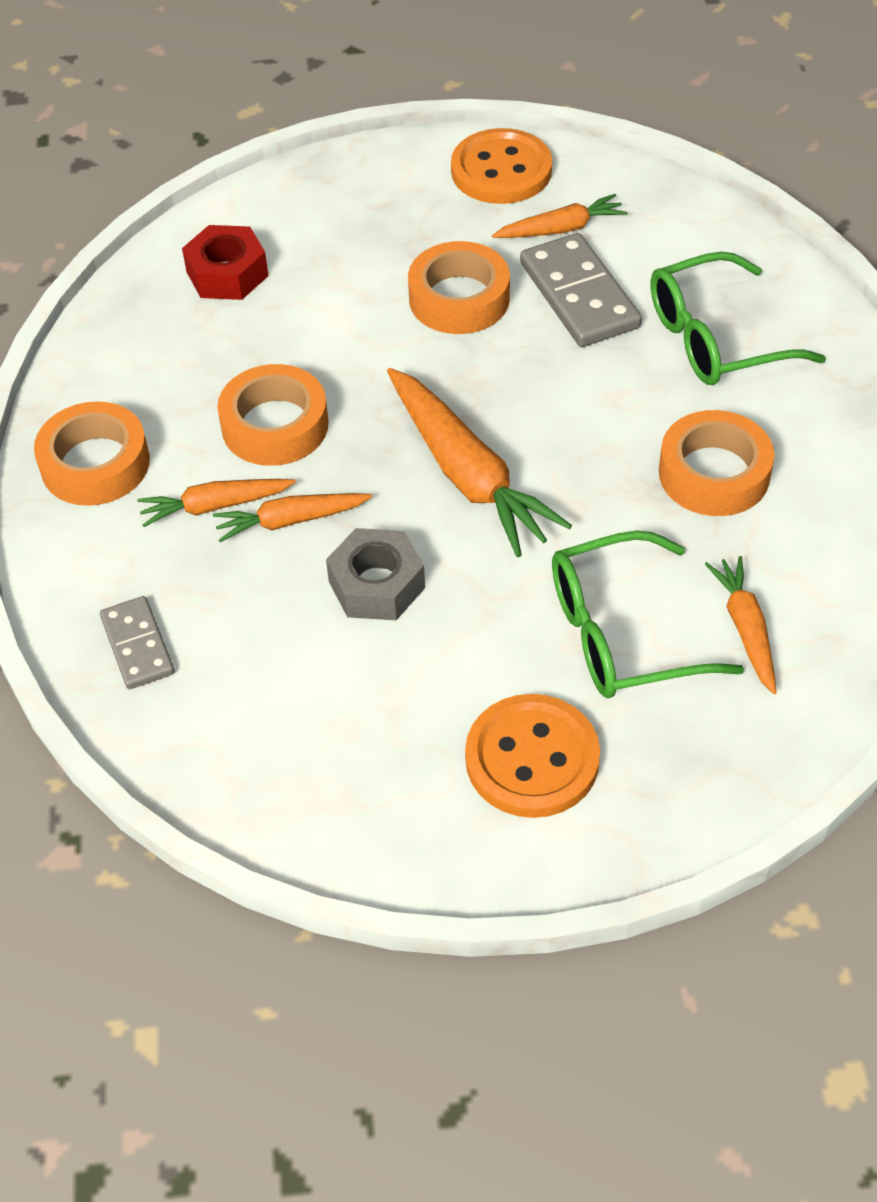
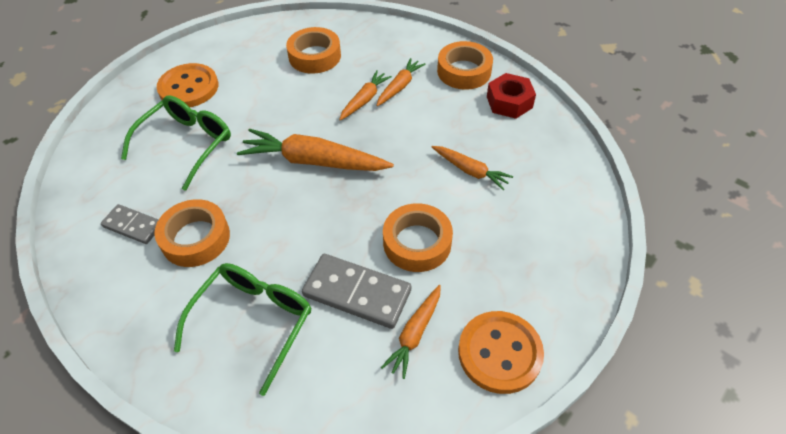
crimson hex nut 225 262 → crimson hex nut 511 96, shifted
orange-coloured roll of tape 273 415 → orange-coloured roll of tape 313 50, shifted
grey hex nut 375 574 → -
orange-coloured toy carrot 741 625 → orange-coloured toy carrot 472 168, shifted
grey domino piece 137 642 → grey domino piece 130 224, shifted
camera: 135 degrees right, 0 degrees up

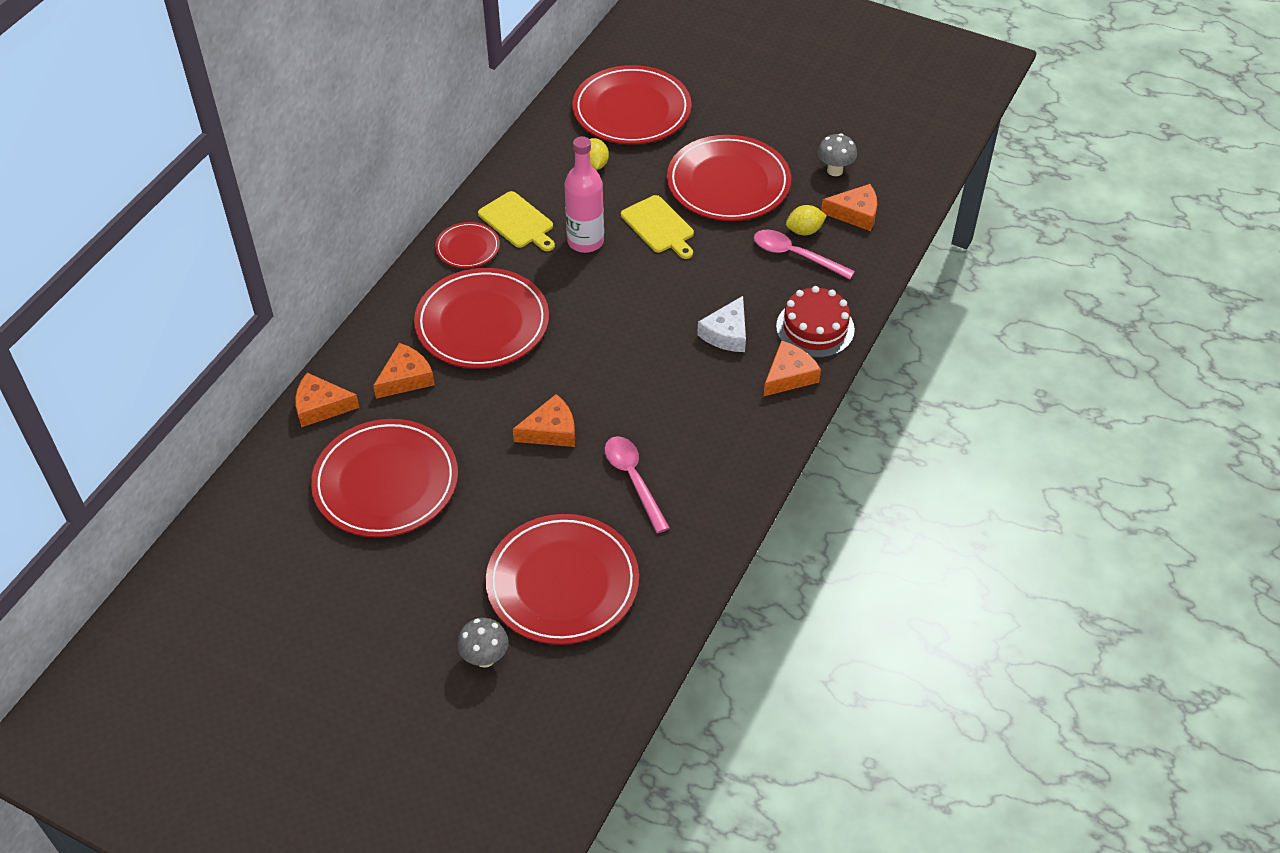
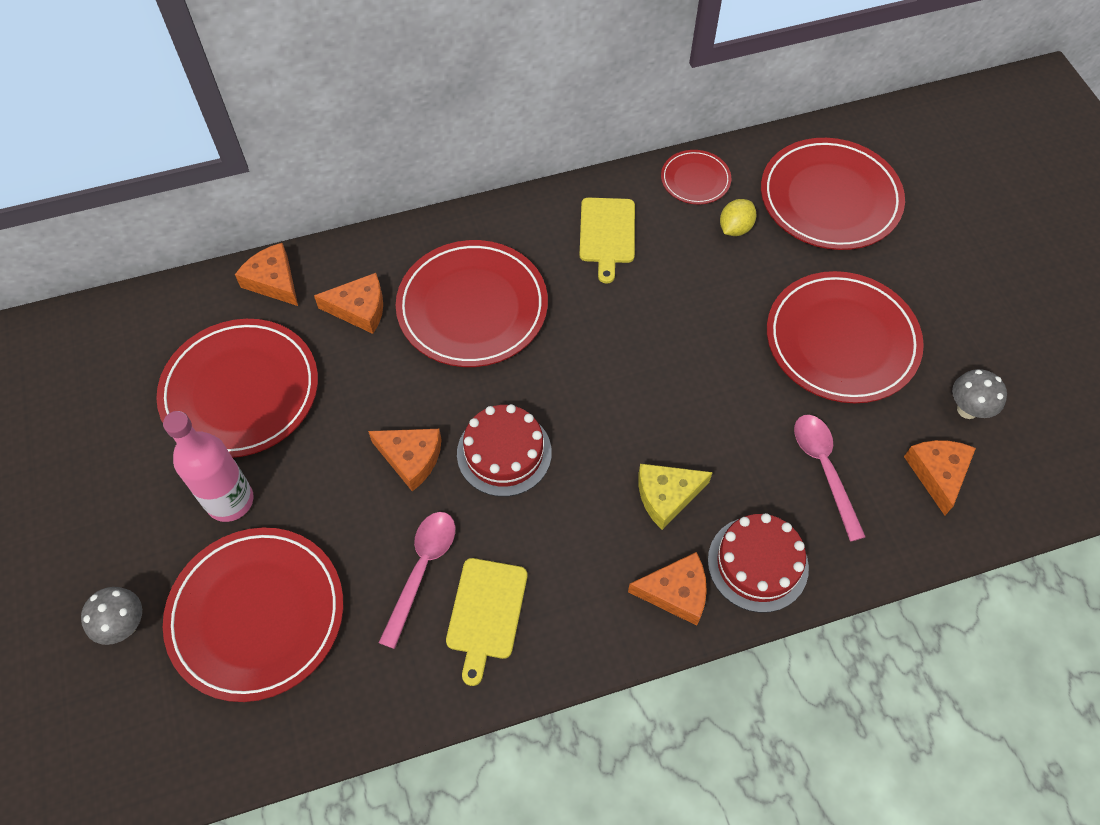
pink flask 584 194 → pink flask 208 466, shifted
orange-coloured cheese wedge 849 207 → orange-coloured cheese wedge 940 478, 135 degrees counterclockwise
yellow cutting board 657 227 → yellow cutting board 486 622, shifted
yellow toy lemon 806 220 → -
crimson plate 467 245 → crimson plate 696 177, shifted
snow-white cheese wedge 721 324 → yellow cheese wedge 675 497
- → crimson layer cake 504 450
camera: 45 degrees right, 10 degrees up

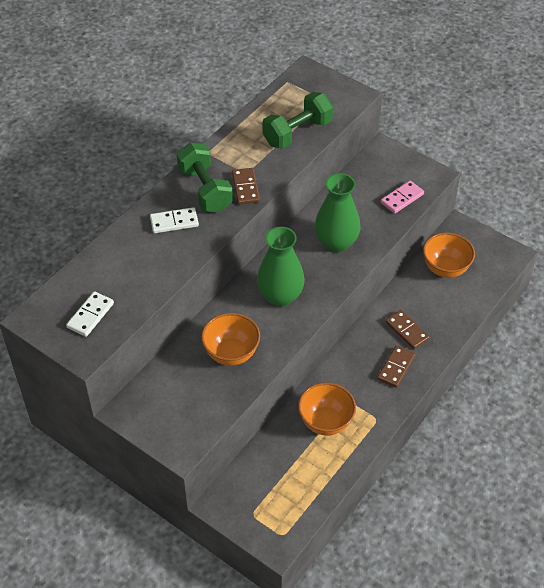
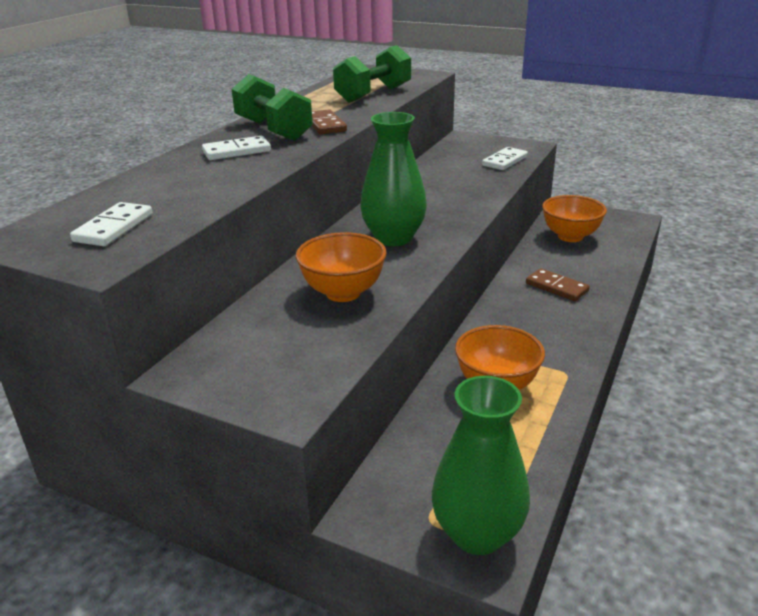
emerald tall vase 338 213 → emerald tall vase 481 465, shifted
pink domino piece 402 197 → snow-white domino piece 505 158
russet domino piece 396 367 → -
camera: 10 degrees left, 20 degrees down

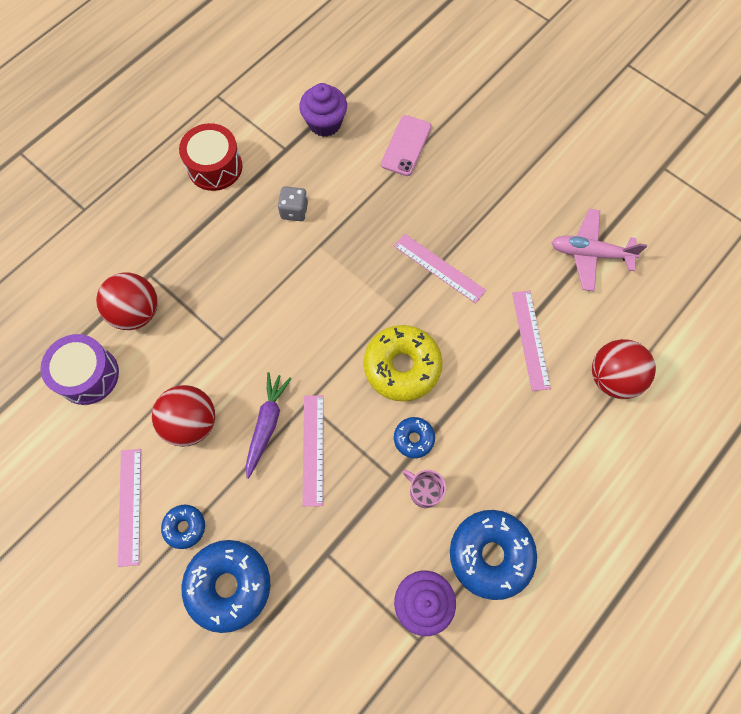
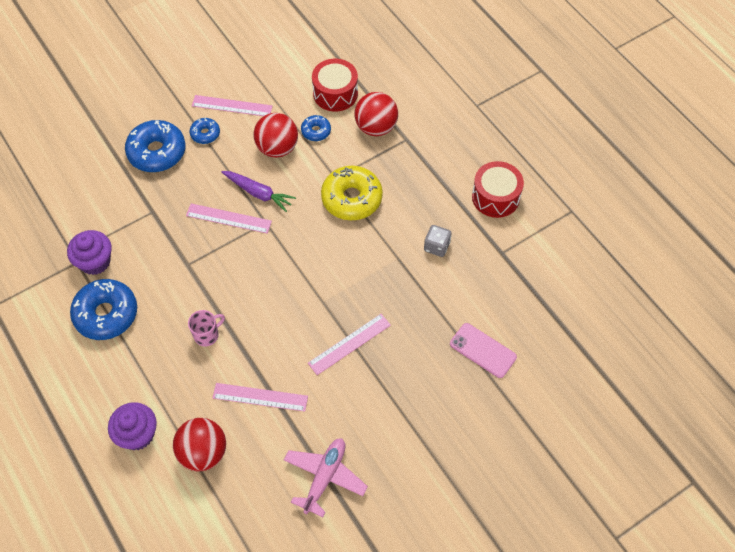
violet fairy cake 323 110 → violet fairy cake 132 426, shifted
yellow doughnut 403 363 → yellow doughnut 352 193, shifted
violet snare drum 80 369 → crimson snare drum 335 85
cobalt doughnut 414 437 → cobalt doughnut 316 128, shifted
pink mug 424 489 → pink mug 206 328, shifted
camera: 105 degrees right, 10 degrees down

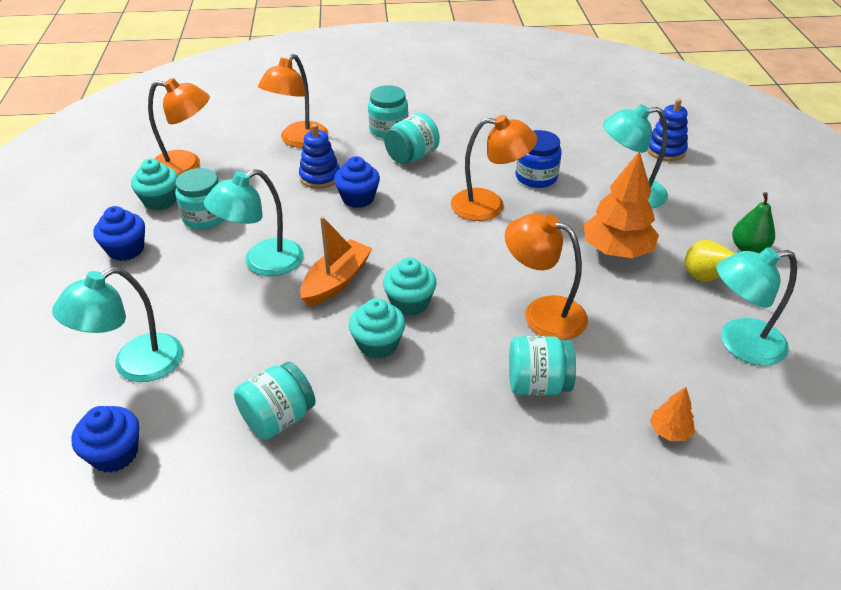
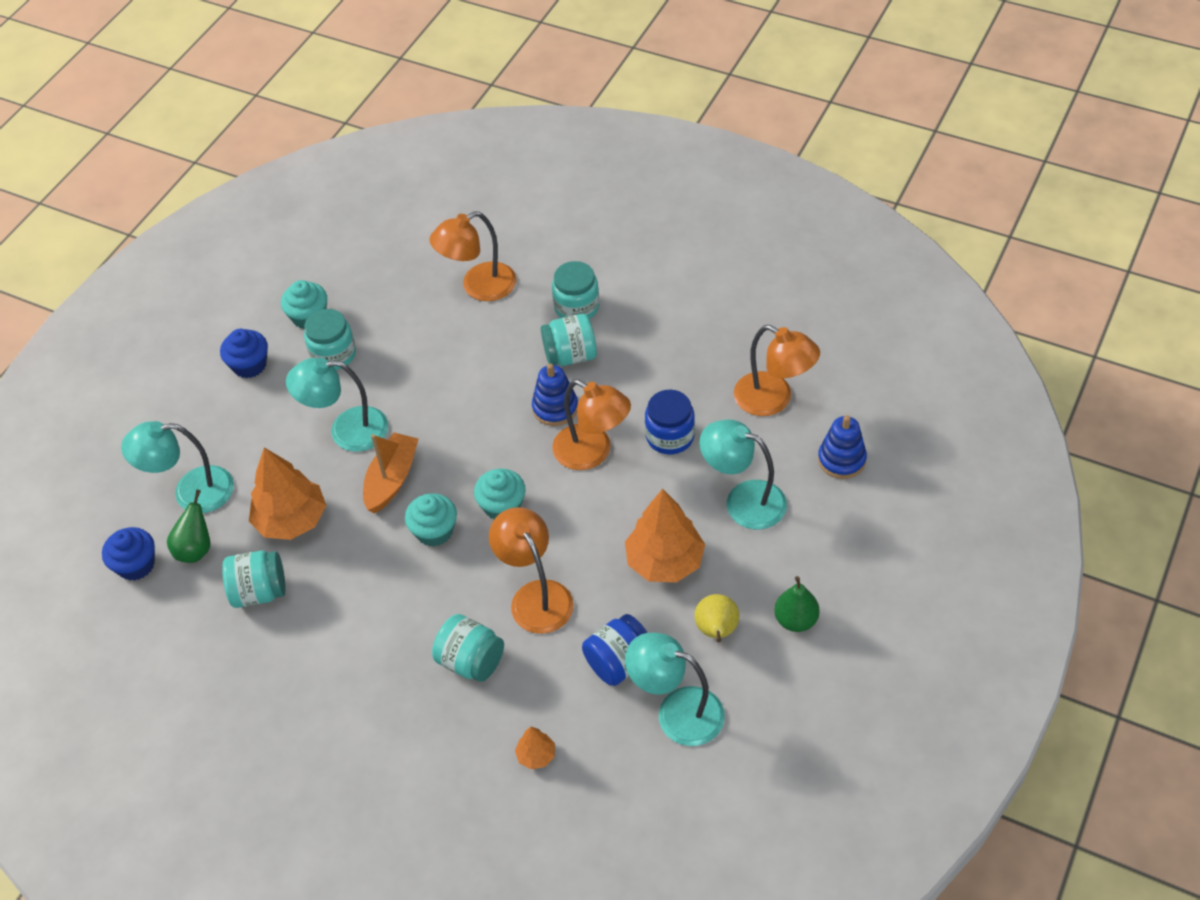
orange-coloured desk lamp 179 127 → orange-coloured desk lamp 777 370, shifted
cobalt stacking toy 319 156 → cobalt stacking toy 555 394, shifted
cobalt fairy cake 357 182 → -
orange-coloured sailboat 336 261 → orange-coloured sailboat 391 473, 45 degrees counterclockwise
teal fairy cake 377 328 → teal fairy cake 500 493, shifted
- → orange-coloured fir tree 287 493
- → emerald toy pear 189 526
- → cobalt jar 615 650
camera: 35 degrees right, 10 degrees up

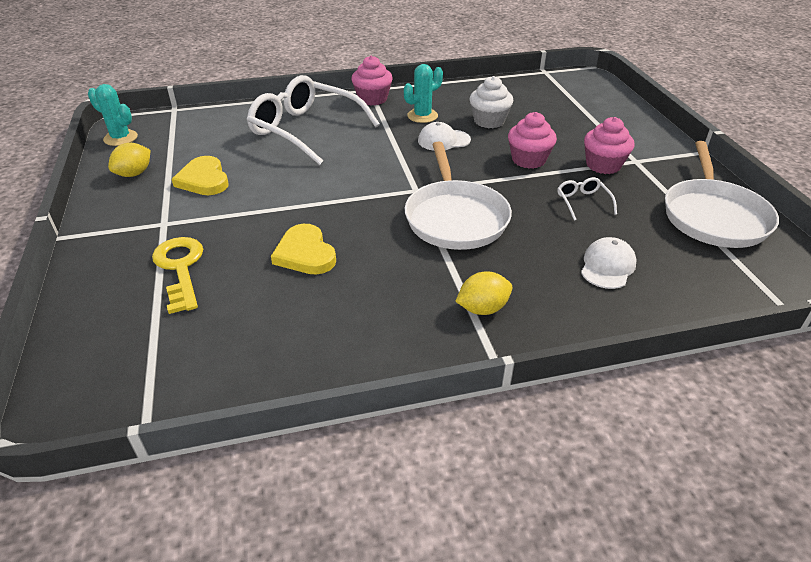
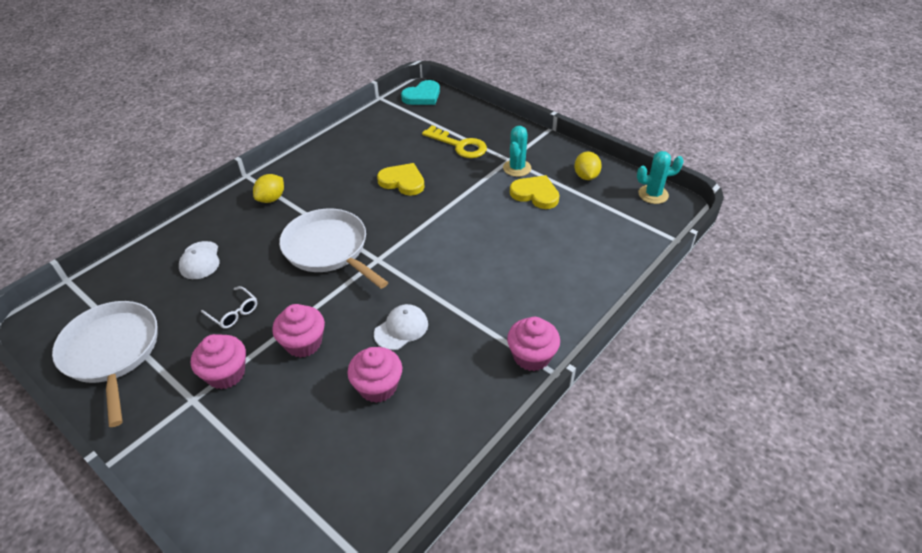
teal prickly plant 423 93 → teal prickly plant 517 151, shifted
snow-white glasses 313 120 → -
snow-white fairy cake 491 102 → pink fairy cake 374 375
- → teal heart 420 92
camera: 145 degrees right, 5 degrees up

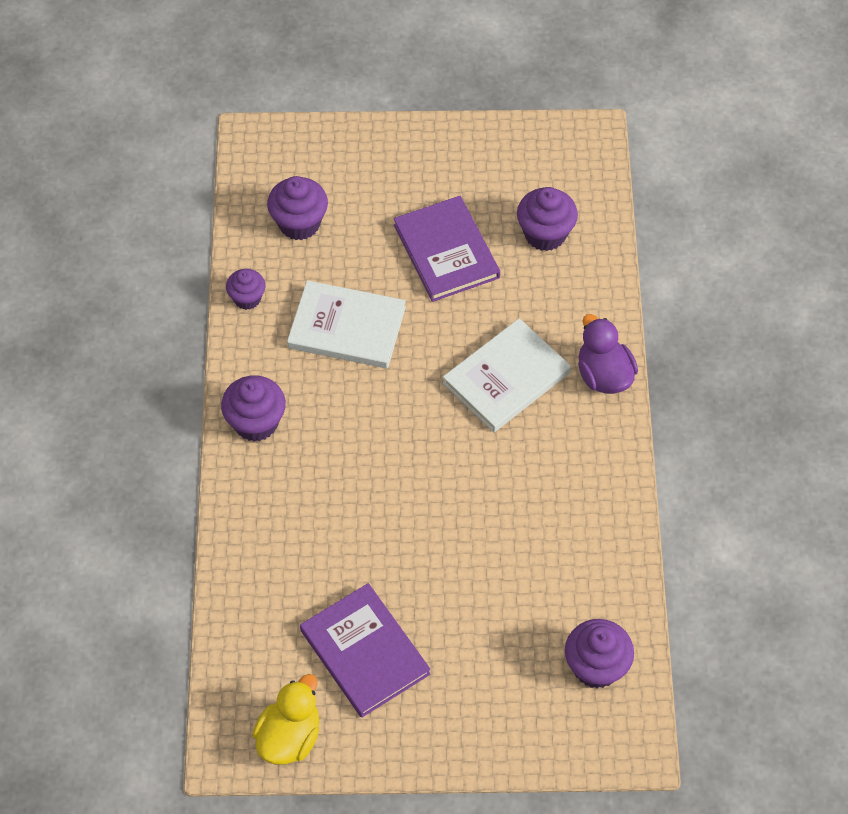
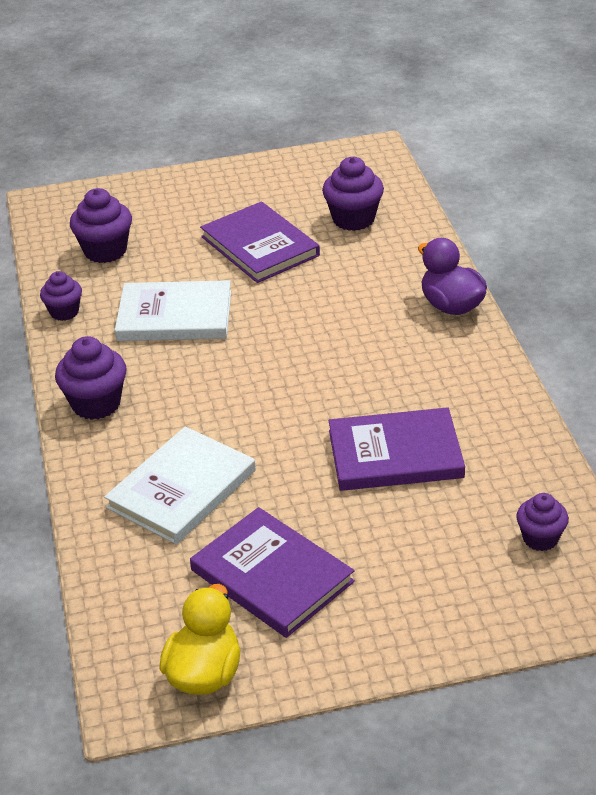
snow-white hardcover 507 375 → snow-white hardcover 180 485, shifted
violet fairy cake 599 654 → violet fairy cake 542 522, x0.64
- → violet hardcover 397 449
camera: 10 degrees left, 20 degrees down

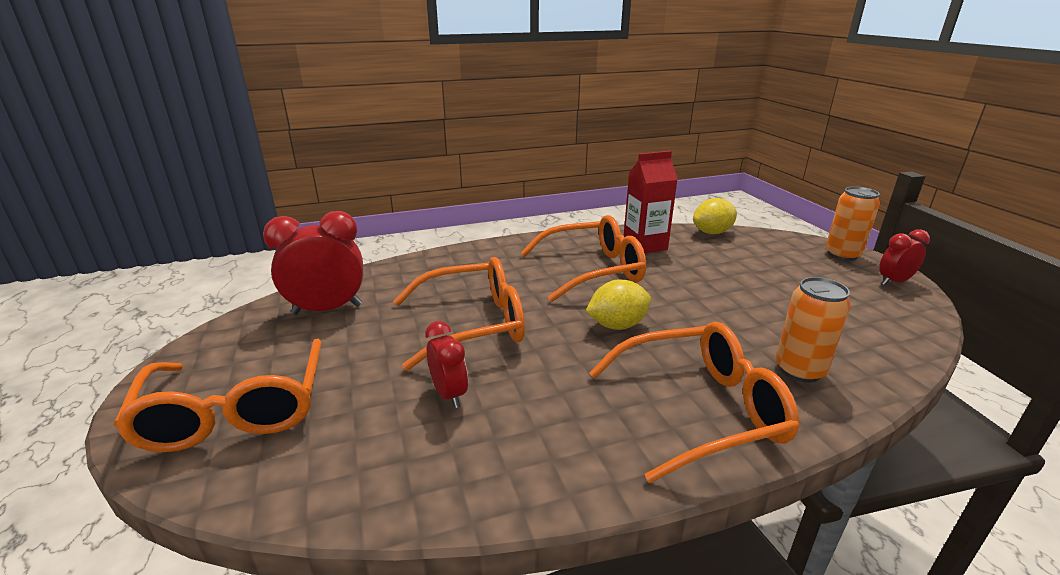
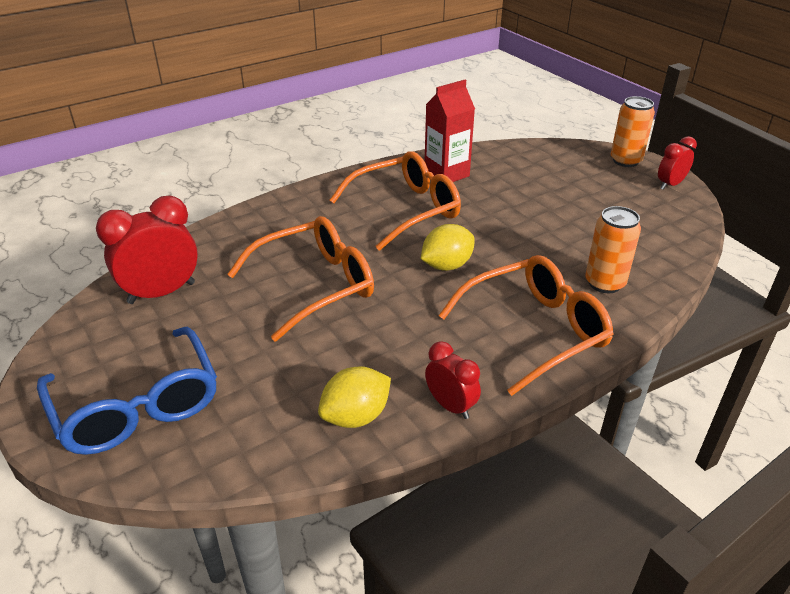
yellow toy lemon 715 216 → yellow toy lemon 354 397, shifted
crimson alarm clock 446 364 → crimson alarm clock 453 380, shifted
orange-coloured glasses 217 395 → cobalt glasses 127 391
camera: 15 degrees left, 10 degrees up

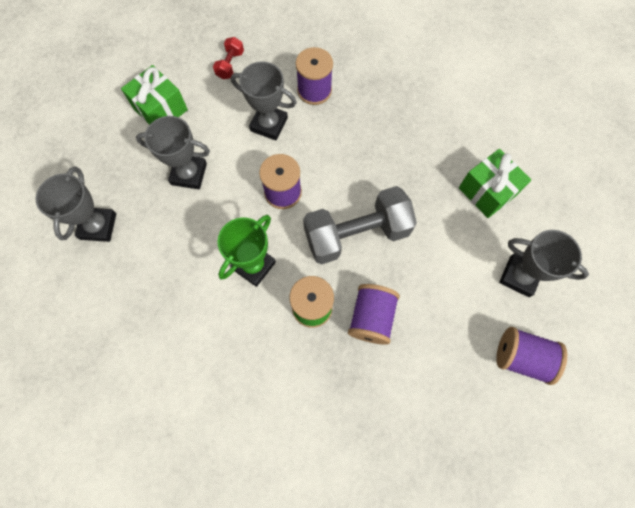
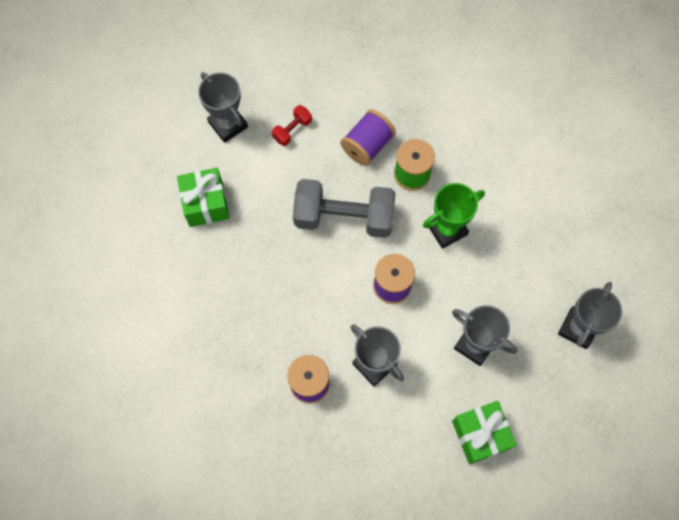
crimson dumbbell 228 58 → crimson dumbbell 292 125, shifted
violet spool 531 356 → -
camera: 155 degrees left, 0 degrees up

